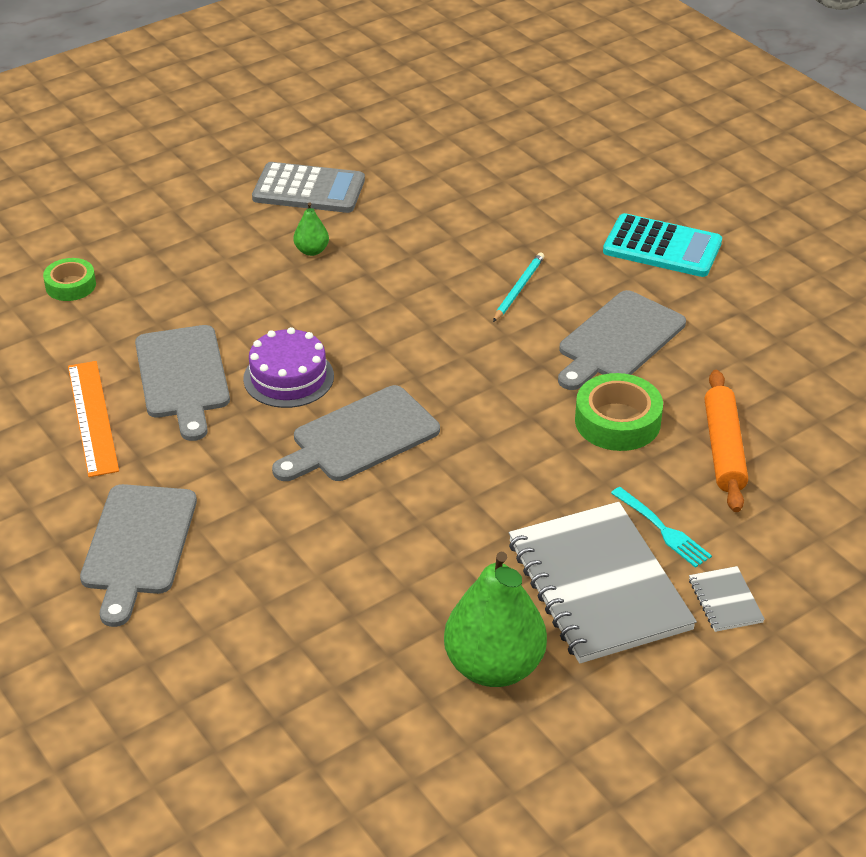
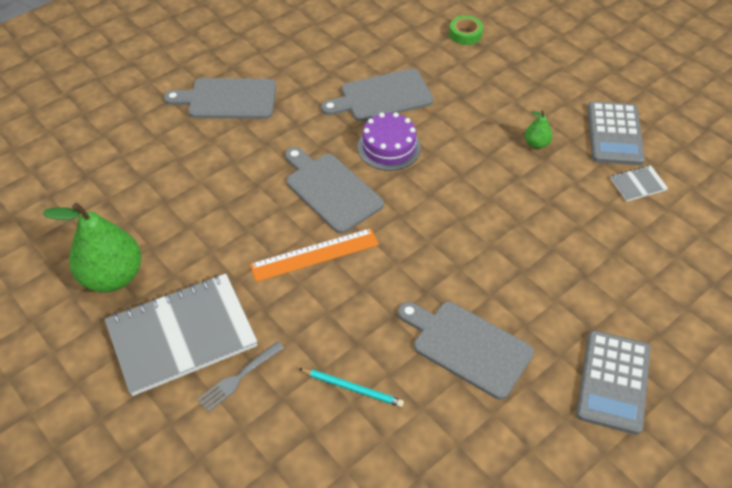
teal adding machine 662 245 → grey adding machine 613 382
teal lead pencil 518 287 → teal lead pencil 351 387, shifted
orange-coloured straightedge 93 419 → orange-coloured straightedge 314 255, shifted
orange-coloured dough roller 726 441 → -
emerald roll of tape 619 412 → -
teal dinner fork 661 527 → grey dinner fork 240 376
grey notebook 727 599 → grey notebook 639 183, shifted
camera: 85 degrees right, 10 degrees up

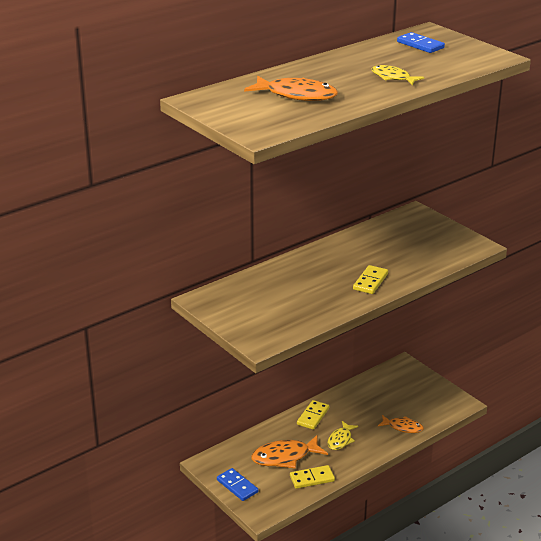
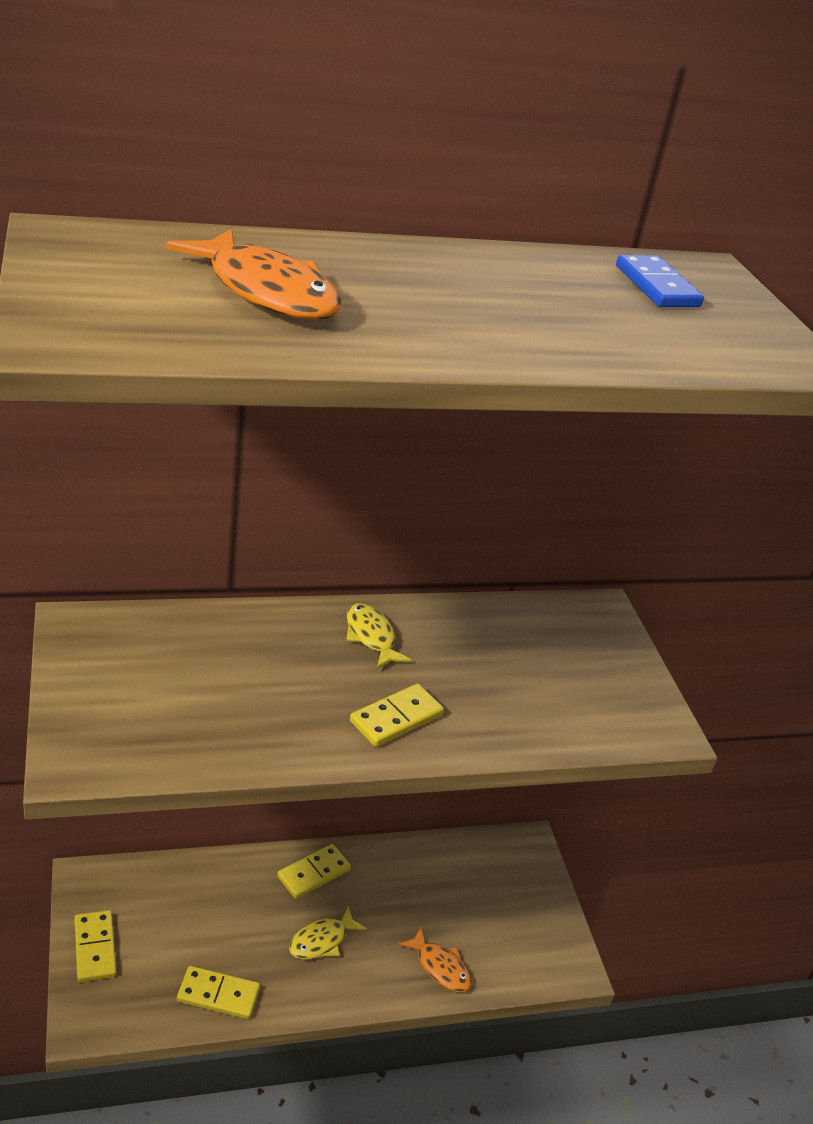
yellow fish 398 75 → yellow fish 379 636, shifted
orange-coloured fish 289 452 → -
cobalt domino piece 237 484 → yellow domino piece 95 946
camera: 20 degrees right, 5 degrees up

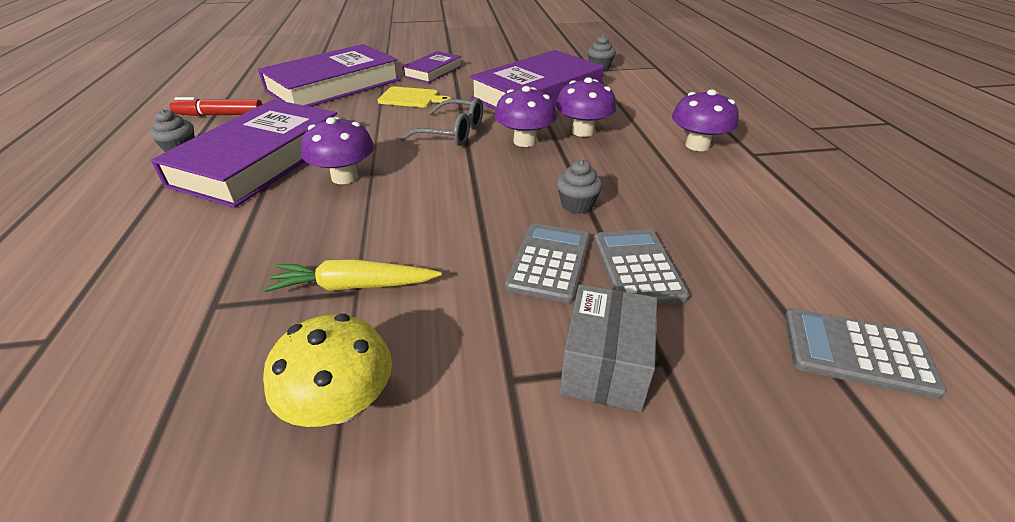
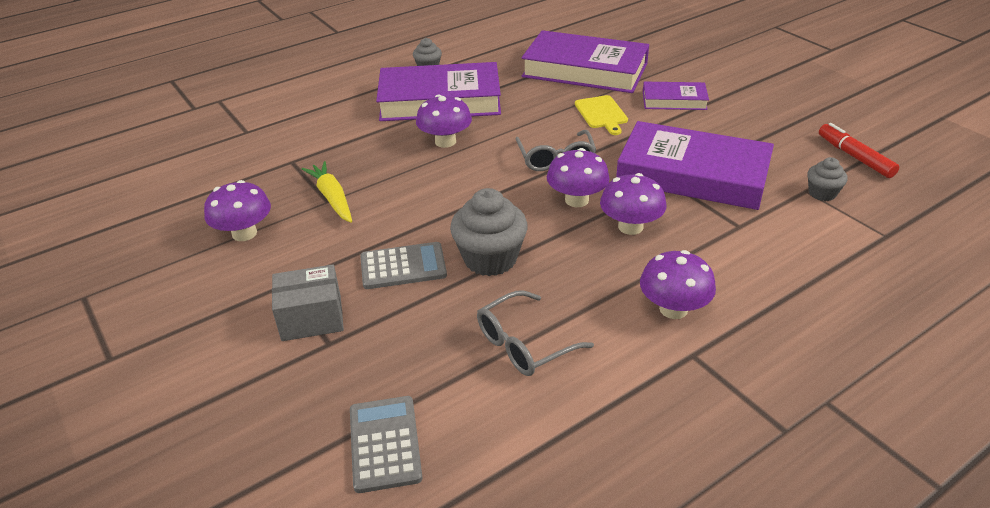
crimson felt pen 216 106 → crimson felt pen 859 150, shifted
grey fairy cake 580 187 → grey fairy cake 489 232, x1.84
grey adding machine 642 267 → -
yellow mushroom 327 370 → violet mushroom 237 210
- → grey glasses 535 333
camera: 65 degrees right, 0 degrees up

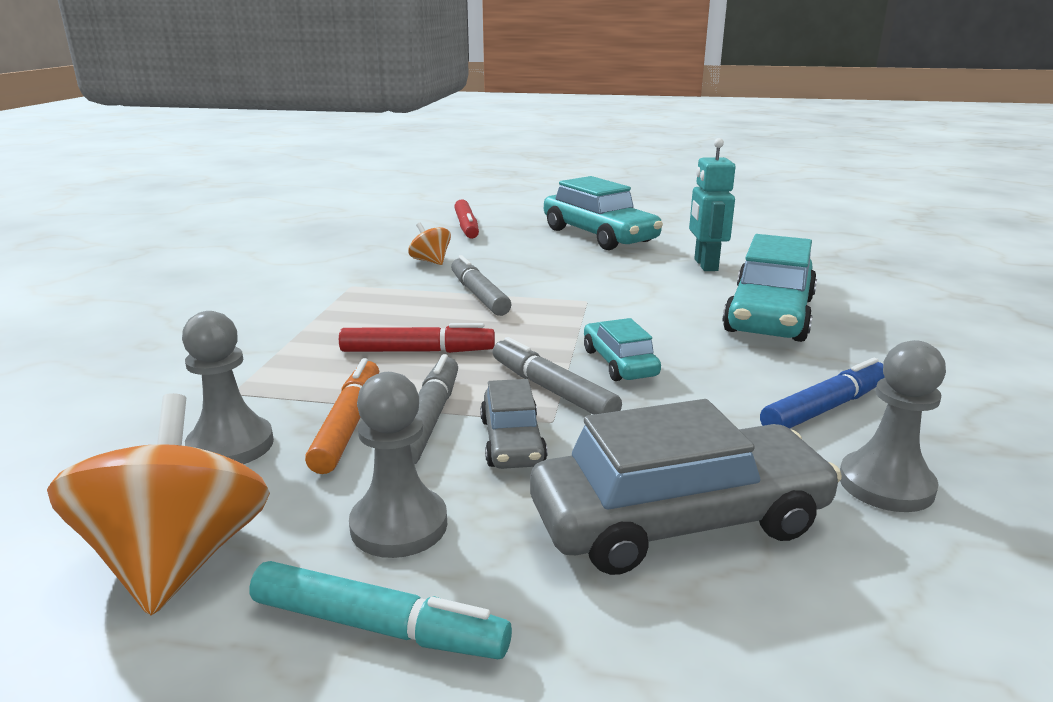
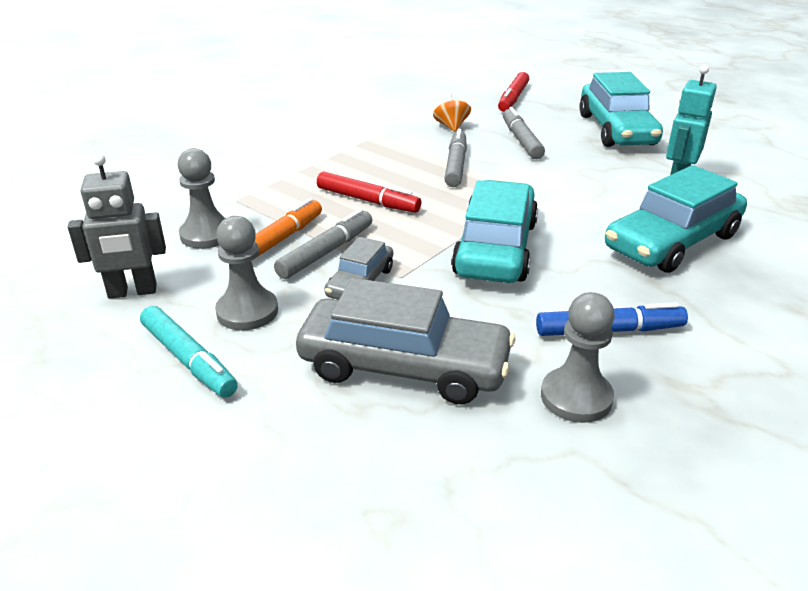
teal automobile 622 349 → teal automobile 494 231, x1.88
grey felt pen 557 376 → grey felt pen 524 133, shifted
orange-coloured spinning top 158 504 → grey robot 117 226
camera: 30 degrees right, 10 degrees up

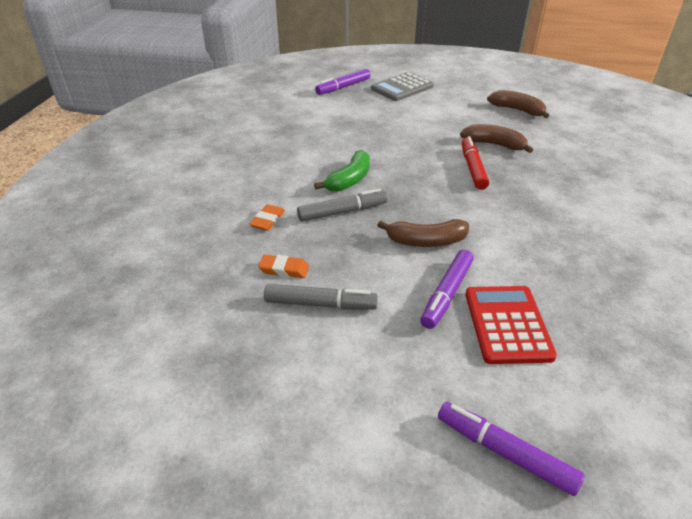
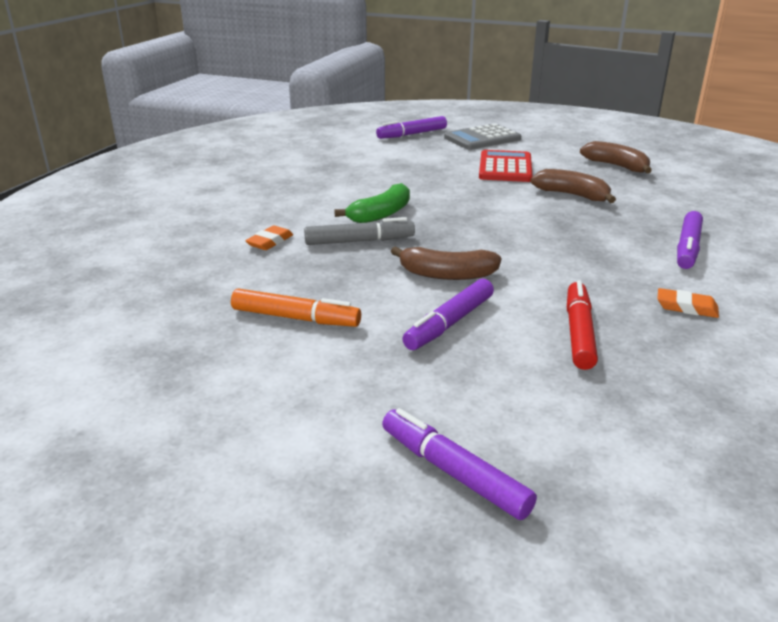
crimson felt pen 475 163 → crimson felt pen 582 325, shifted
orange-coloured pencil eraser 283 266 → orange-coloured pencil eraser 688 303, shifted
grey felt pen 321 296 → orange-coloured felt pen 296 308
crimson adding machine 511 325 → crimson adding machine 506 166, shifted
- → violet felt pen 690 240
camera: 10 degrees right, 10 degrees down

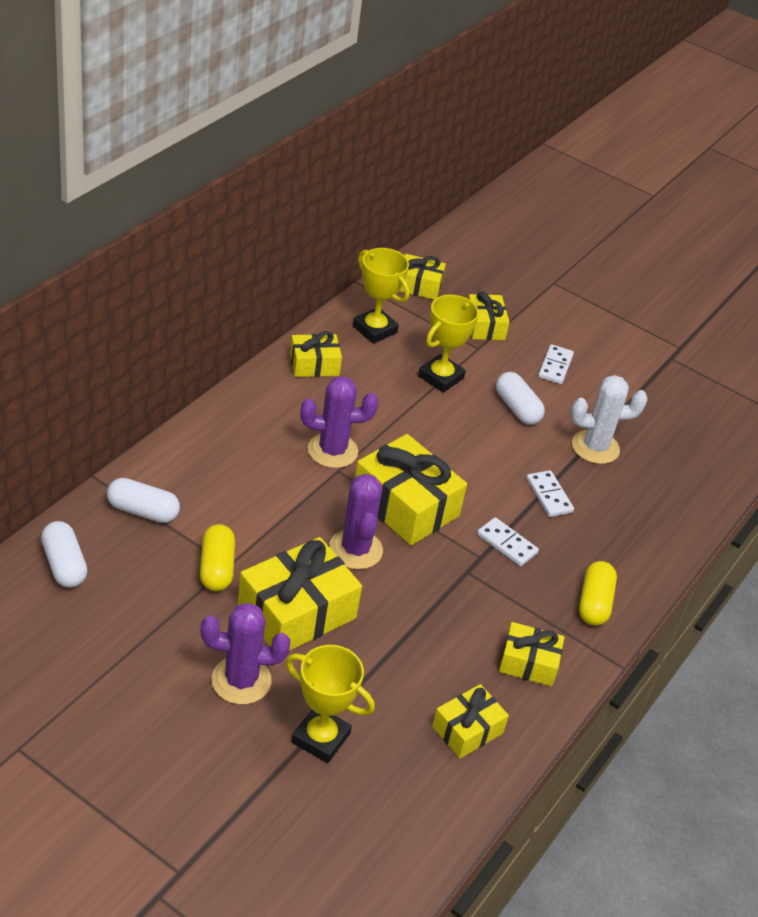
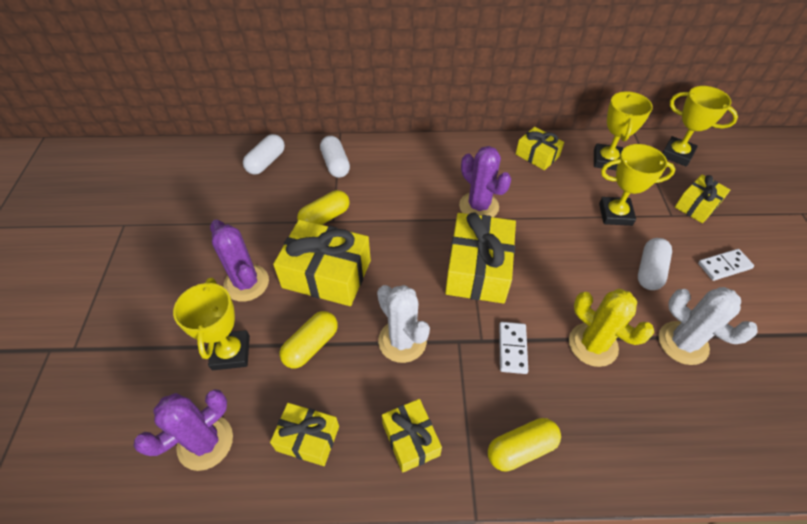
yellow present 423 277 → yellow prize cup 700 126
snow-white domino piece 550 493 → yellow prickly plant 611 328
violet prickly plant 356 522 → violet prickly plant 183 430, shifted
- → snow-white prickly plant 403 324
- → yellow capsule 309 339
camera: 60 degrees right, 10 degrees up

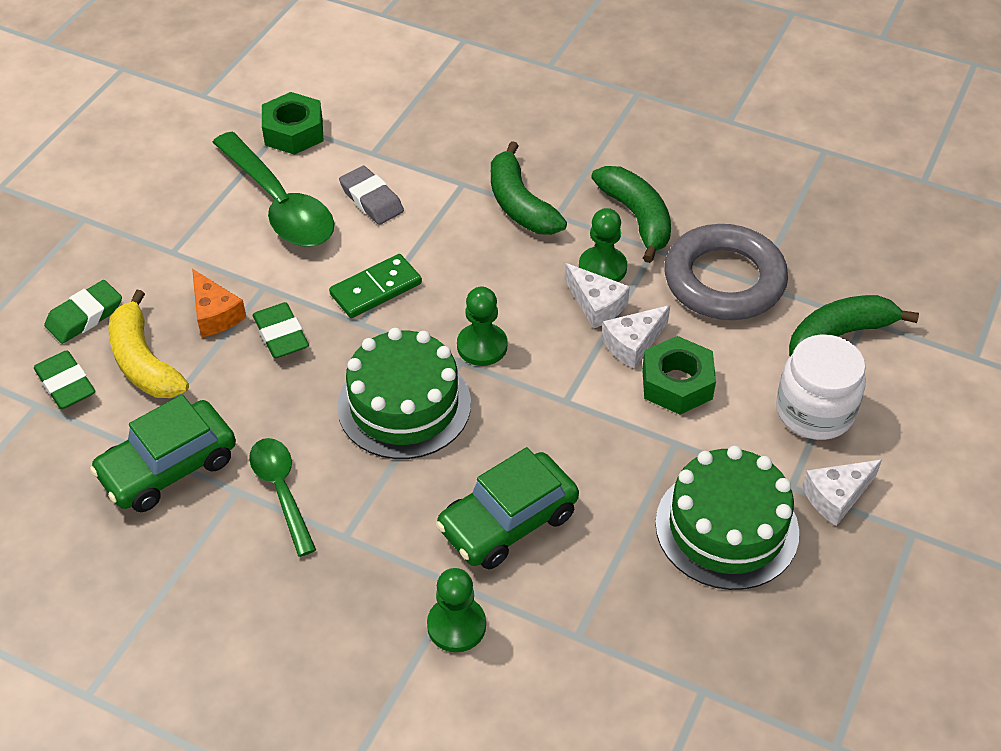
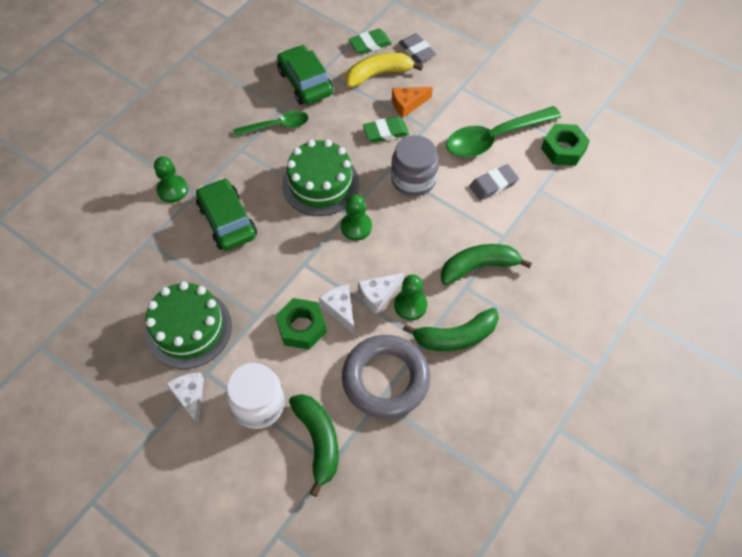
emerald domino piece 375 286 → grey jar 415 165
emerald pencil eraser 83 312 → grey pencil eraser 417 48
camera: 100 degrees right, 10 degrees up

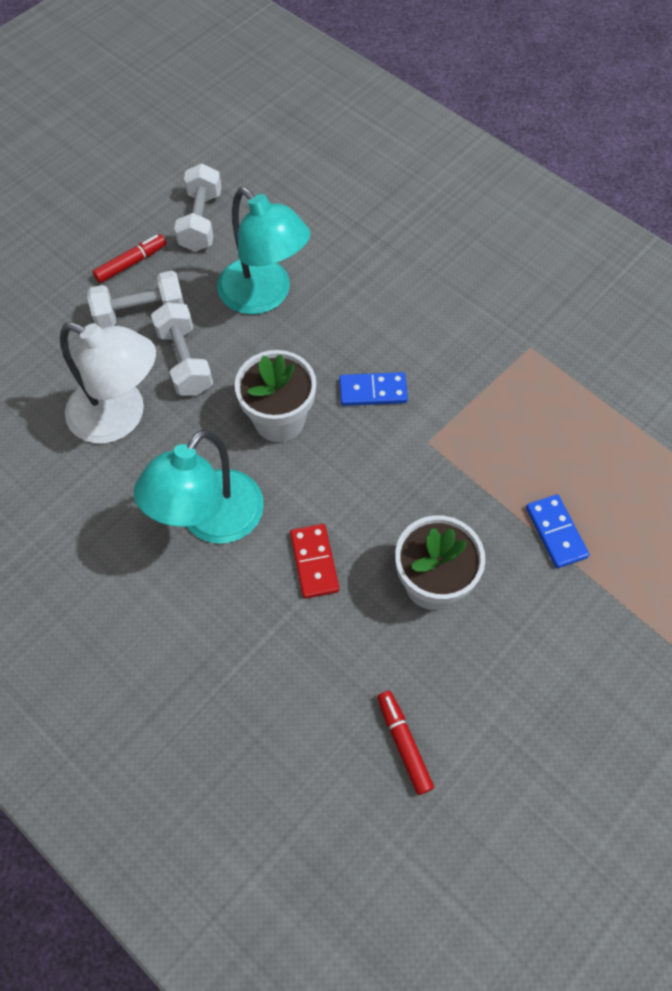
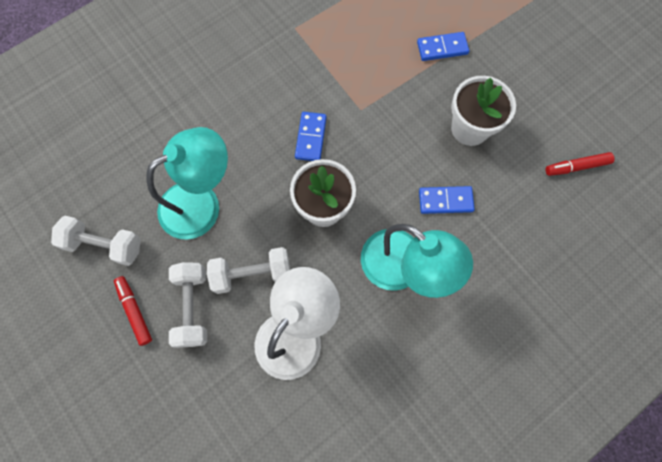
crimson domino piece 314 561 → cobalt domino piece 447 200
camera: 80 degrees left, 10 degrees up

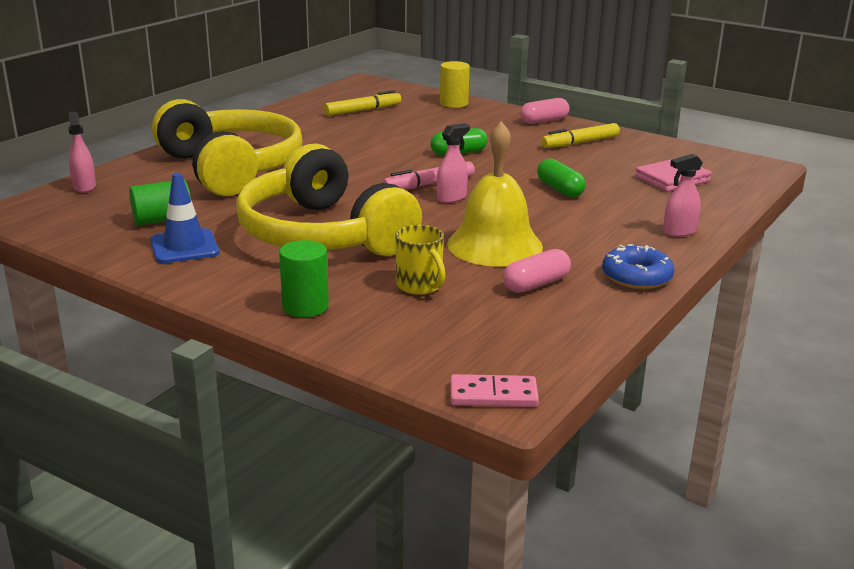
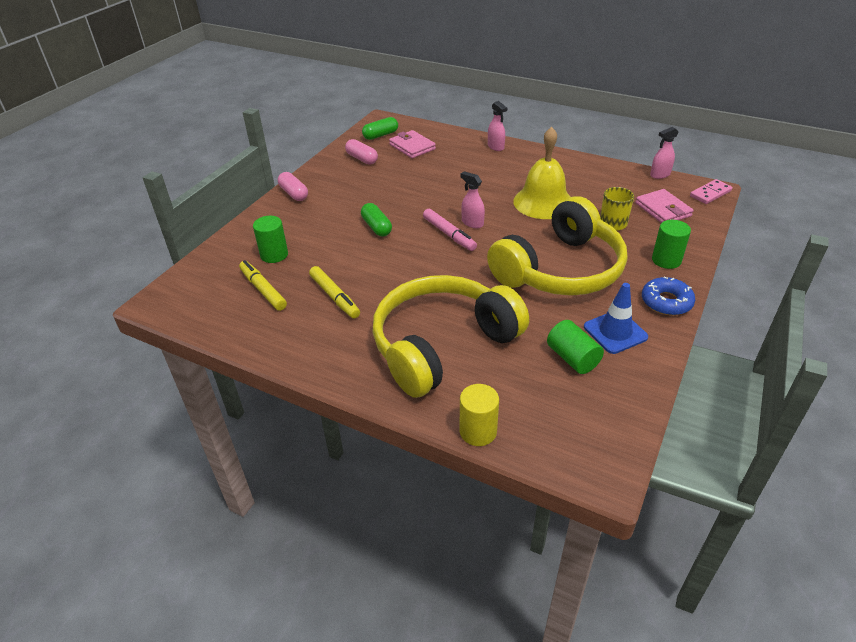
yellow solid cylinder 455 84 → yellow solid cylinder 479 415, shifted
pink spray bottle 82 152 → pink spray bottle 664 153, shifted
yellow felt pen 580 135 → yellow felt pen 334 292, shifted
emerald capsule 561 178 → emerald capsule 380 128, shifted
cobalt doughnut 638 266 → cobalt doughnut 668 296, shifted
pink capsule 537 271 → pink capsule 361 152, shifted
pink domino piece 494 390 → pink domino piece 711 191, 60 degrees clockwise
- → pink billfold 664 206
- → emerald solid cylinder 270 239
camera: 95 degrees left, 15 degrees up

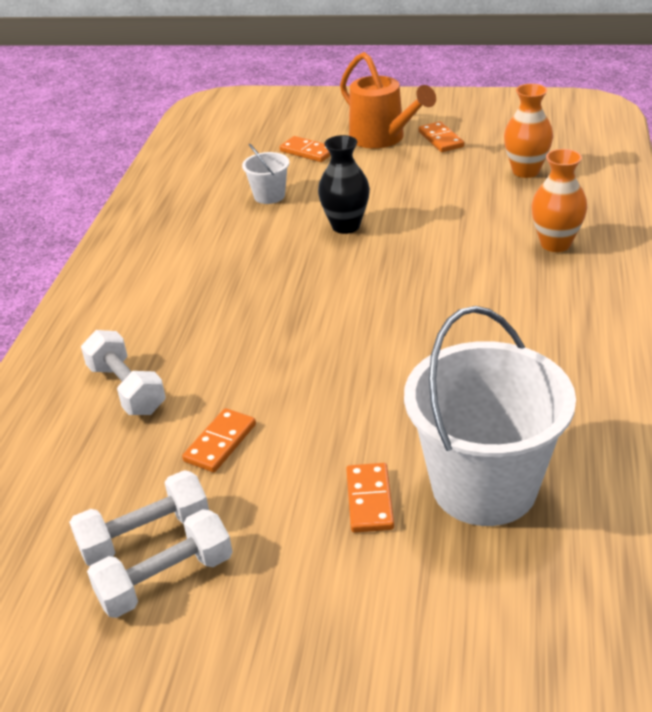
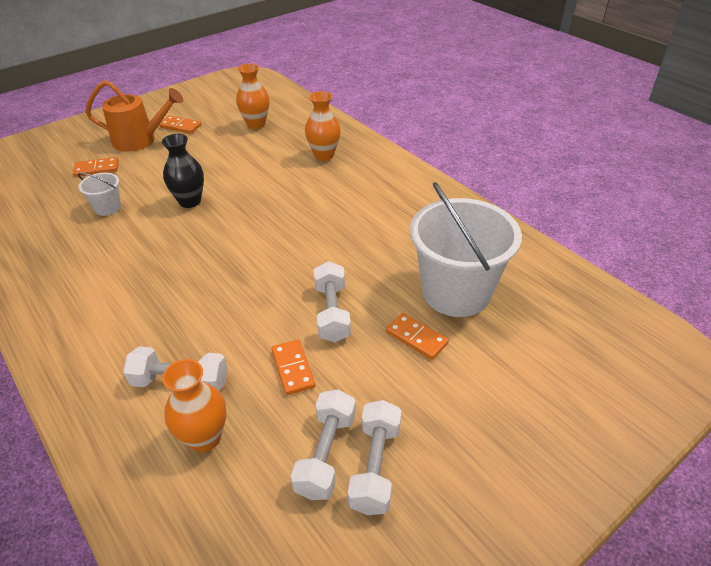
- → snow-white dumbbell 332 301
- → orange-coloured tall vase 194 405
camera: 50 degrees left, 5 degrees up

